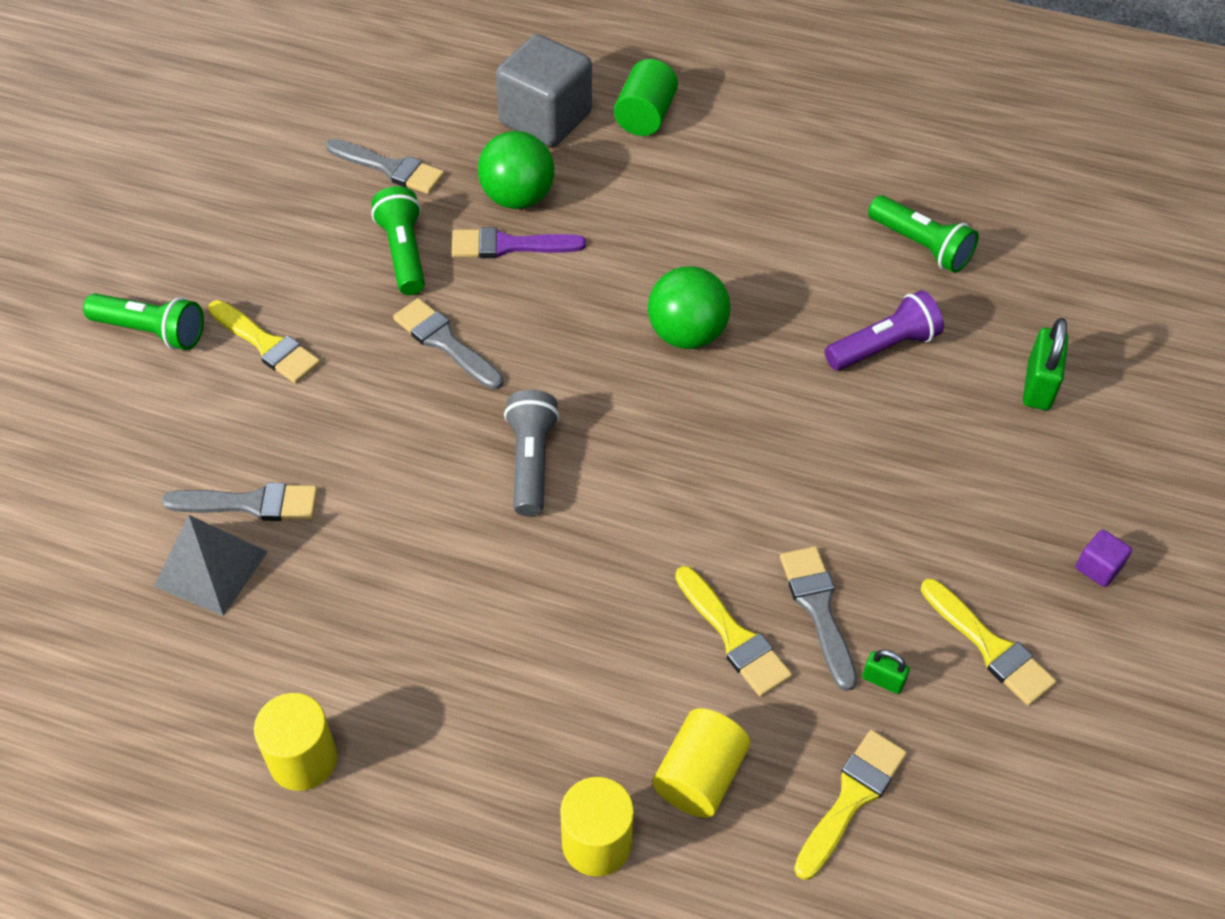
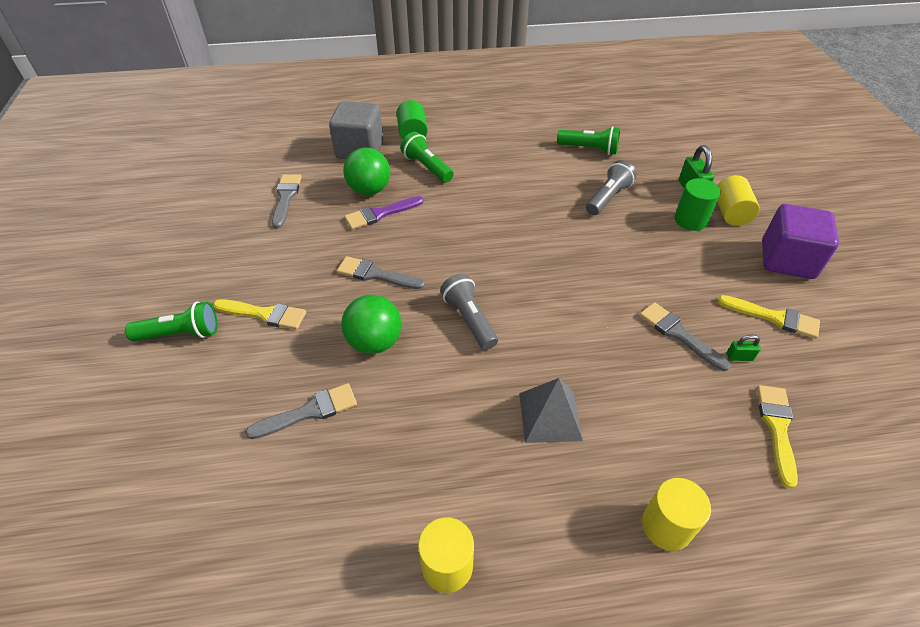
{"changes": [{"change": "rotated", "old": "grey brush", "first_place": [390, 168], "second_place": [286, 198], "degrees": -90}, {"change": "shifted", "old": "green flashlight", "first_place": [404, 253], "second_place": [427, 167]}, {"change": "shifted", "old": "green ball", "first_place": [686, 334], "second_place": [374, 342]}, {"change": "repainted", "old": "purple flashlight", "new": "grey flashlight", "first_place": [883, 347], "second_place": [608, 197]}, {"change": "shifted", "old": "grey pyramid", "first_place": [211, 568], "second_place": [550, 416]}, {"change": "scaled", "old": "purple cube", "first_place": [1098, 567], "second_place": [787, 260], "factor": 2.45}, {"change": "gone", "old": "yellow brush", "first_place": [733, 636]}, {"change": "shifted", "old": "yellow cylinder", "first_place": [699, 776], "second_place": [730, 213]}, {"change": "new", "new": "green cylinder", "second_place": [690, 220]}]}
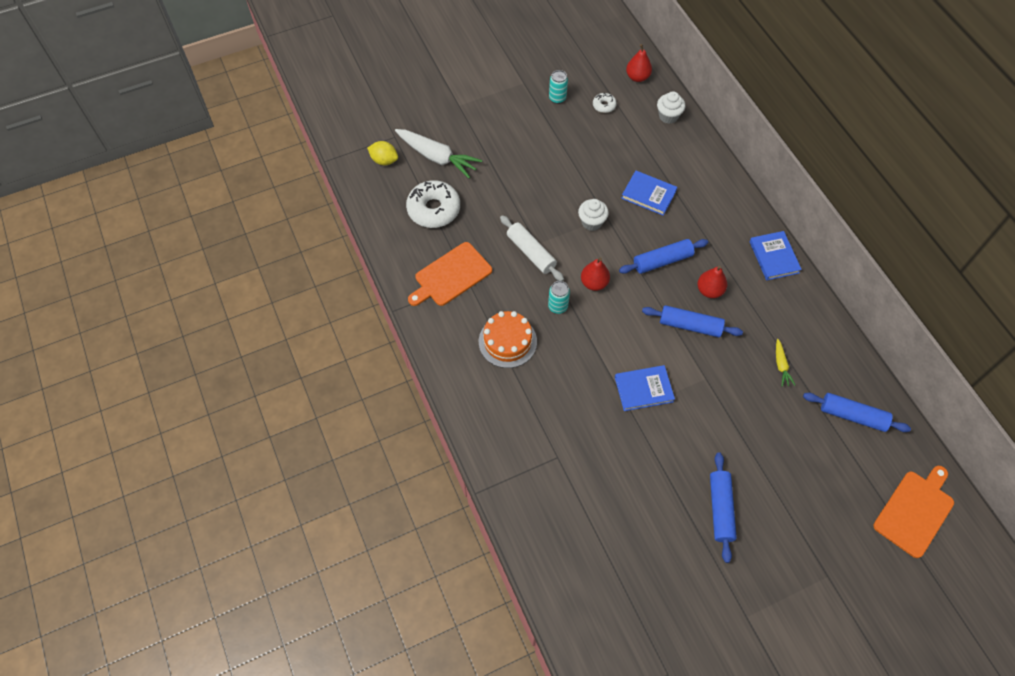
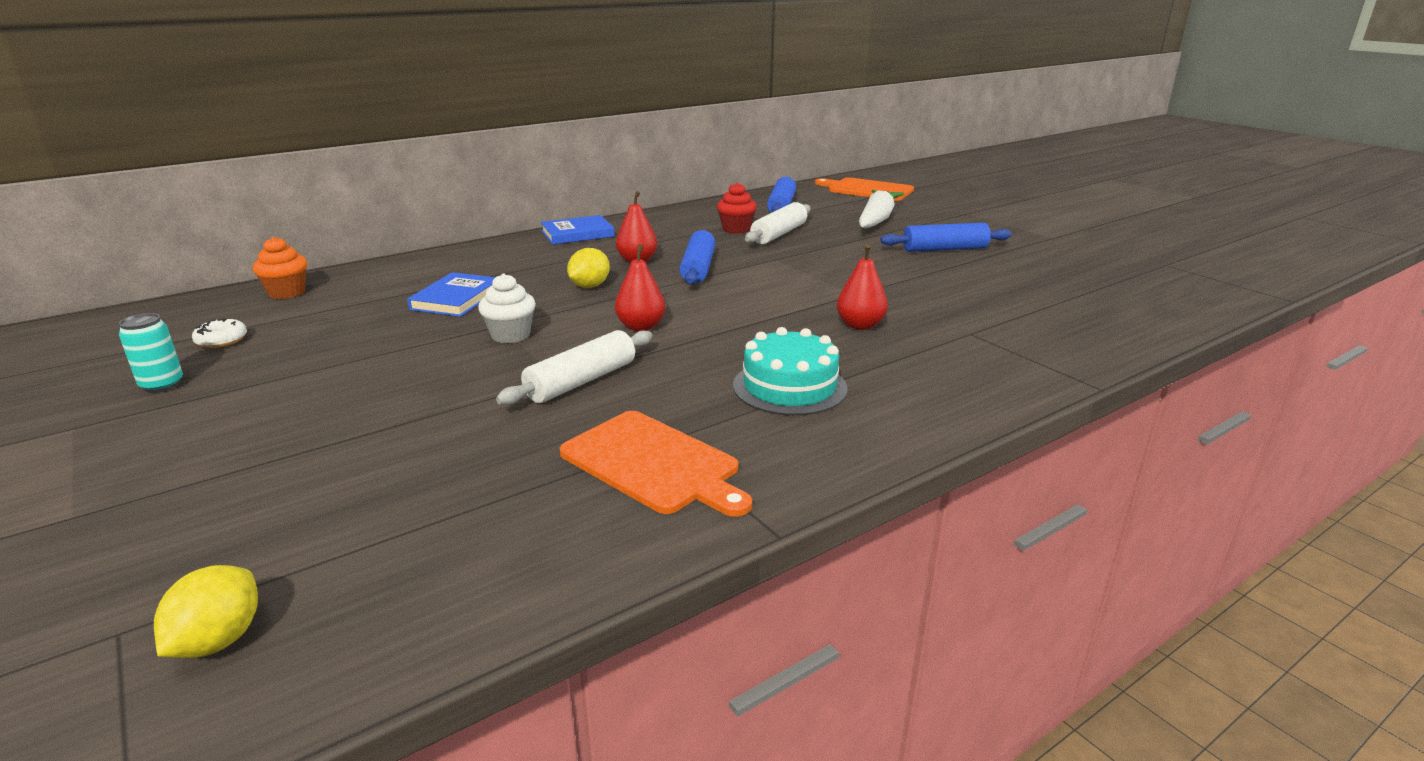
{"changes": [{"change": "shifted", "old": "red pear", "first_place": [637, 77], "second_place": [860, 325]}, {"change": "repainted", "old": "white cupcake", "new": "orange cupcake", "first_place": [668, 116], "second_place": [287, 292]}, {"change": "shifted", "old": "white carrot", "first_place": [437, 157], "second_place": [877, 219]}, {"change": "gone", "old": "white donut", "first_place": [434, 209]}, {"change": "swapped", "old": "blue rolling pin", "new": "yellow lemon", "first_place": [662, 261], "second_place": [589, 286]}, {"change": "gone", "old": "turquoise can", "first_place": [558, 306]}, {"change": "repainted", "old": "orange cake", "new": "turquoise cake", "first_place": [507, 341], "second_place": [789, 387]}, {"change": "swapped", "old": "yellow carrot", "new": "red cupcake", "first_place": [781, 366], "second_place": [736, 229]}, {"change": "gone", "old": "blue book", "first_place": [643, 389]}, {"change": "new", "new": "white rolling pin", "second_place": [779, 234]}]}
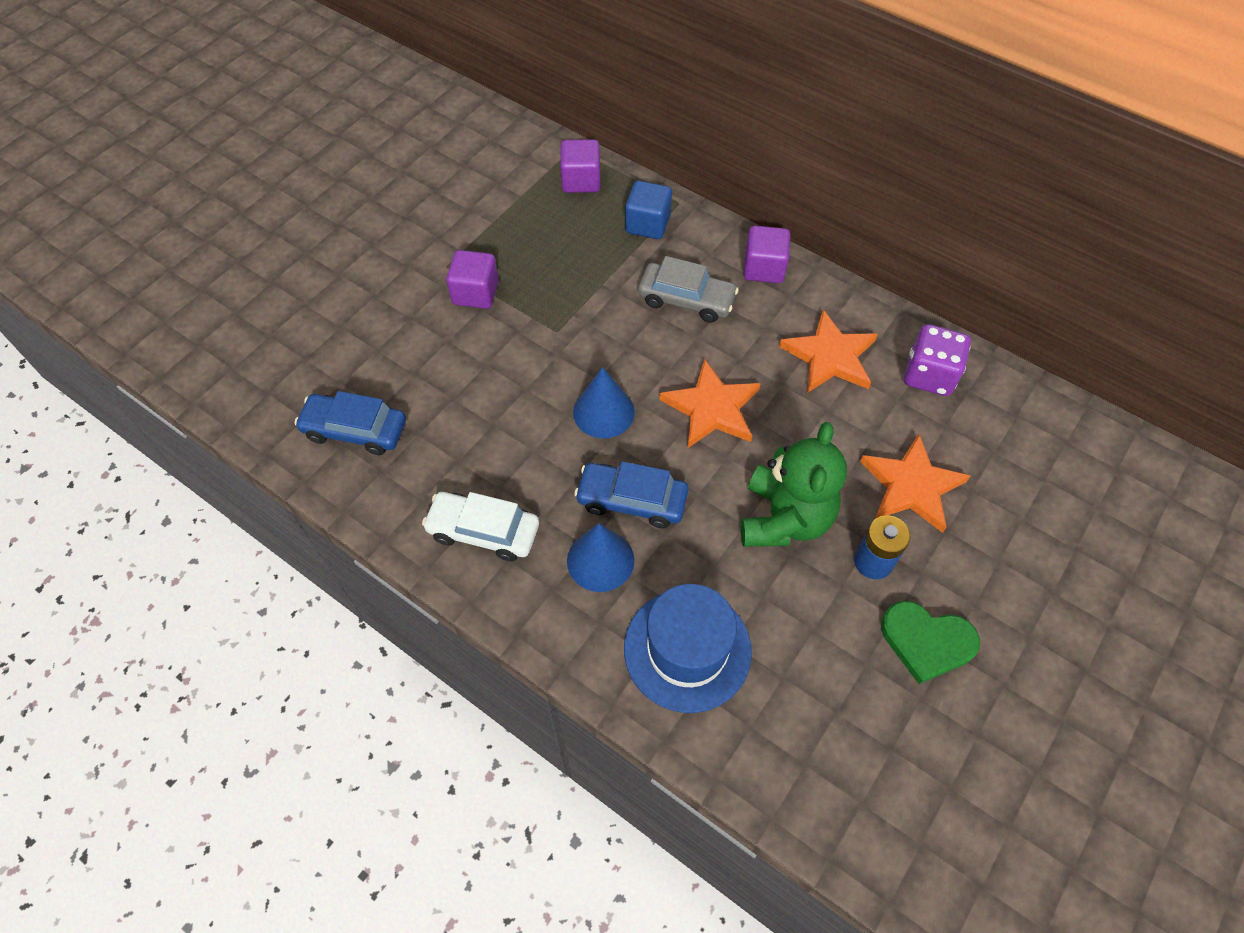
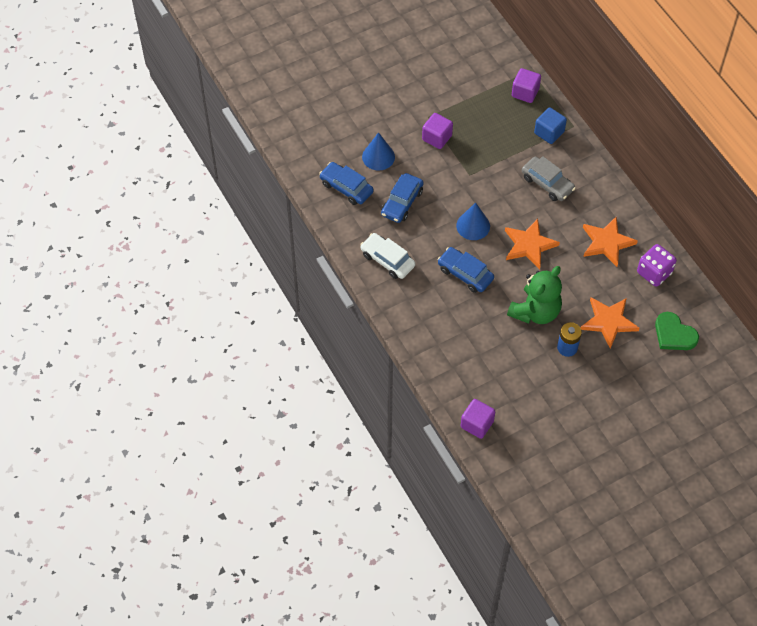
{"changes": [{"change": "shifted", "old": "purple cube", "first_place": [764, 268], "second_place": [477, 424]}, {"change": "shifted", "old": "blue cone", "first_place": [600, 560], "second_place": [378, 157]}, {"change": "gone", "old": "blue hat", "first_place": [687, 649]}, {"change": "shifted", "old": "green heart", "first_place": [926, 641], "second_place": [674, 334]}, {"change": "new", "new": "blue car", "second_place": [402, 202]}]}
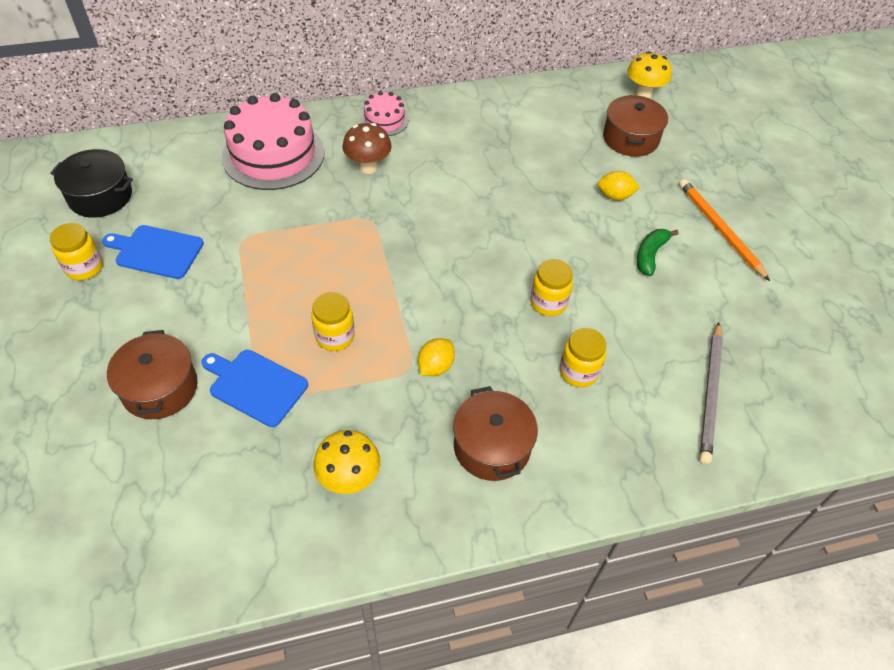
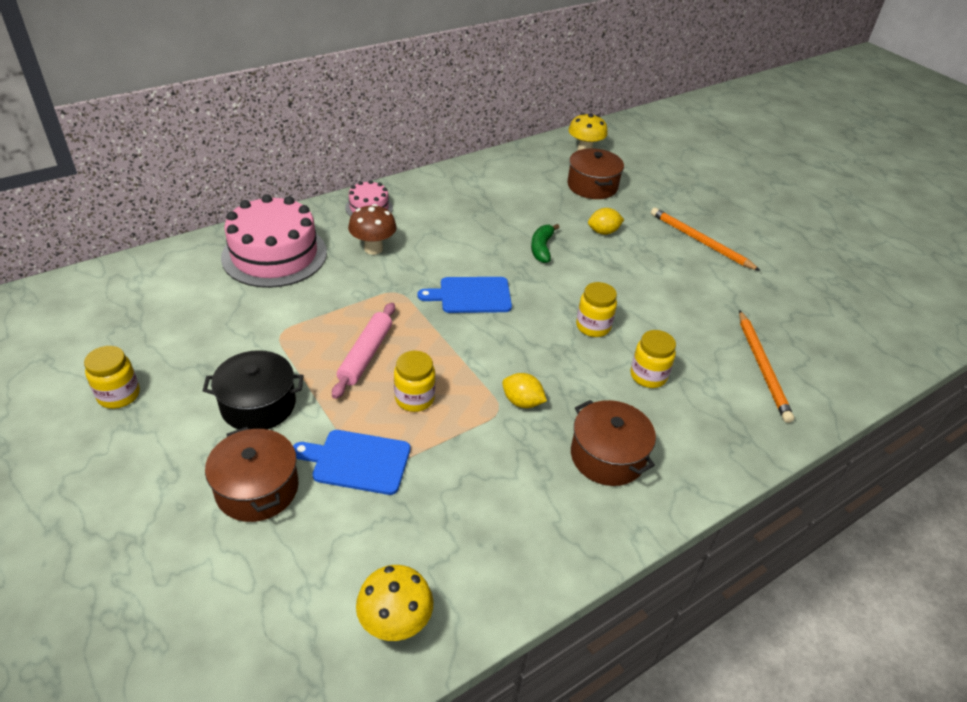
{"changes": [{"change": "shifted", "old": "black pot", "first_place": [100, 196], "second_place": [258, 404]}, {"change": "shifted", "old": "blue cutting board", "first_place": [156, 251], "second_place": [471, 295]}, {"change": "shifted", "old": "green banana", "first_place": [650, 255], "second_place": [542, 248]}, {"change": "repainted", "old": "grey pencil", "new": "orange pencil", "first_place": [710, 393], "second_place": [762, 367]}, {"change": "rotated", "old": "yellow lemon", "first_place": [435, 367], "second_place": [522, 402], "degrees": -75}, {"change": "shifted", "old": "yellow mushroom", "first_place": [349, 479], "second_place": [395, 624]}, {"change": "new", "new": "pink rolling pin", "second_place": [366, 355]}]}
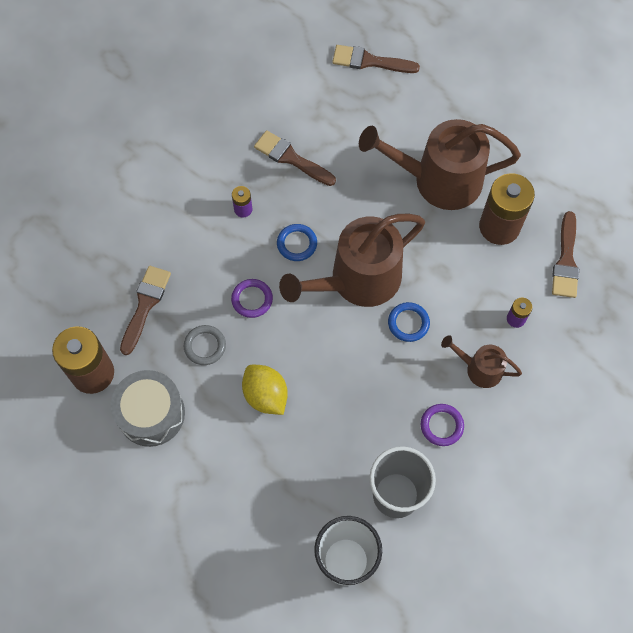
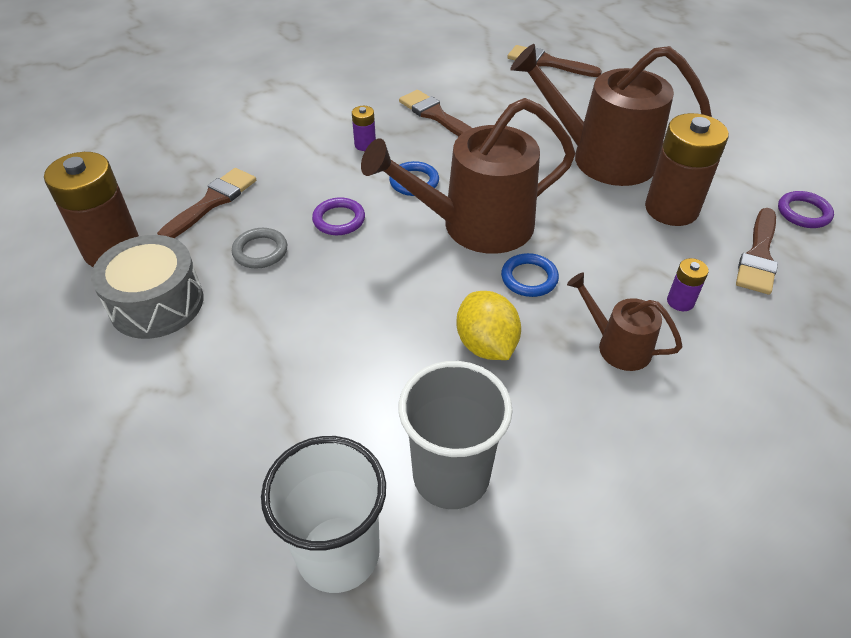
{"changes": [{"change": "shifted", "old": "yellow lemon", "first_place": [265, 395], "second_place": [486, 345]}, {"change": "shifted", "old": "purple ring", "first_place": [441, 425], "second_place": [803, 213]}]}
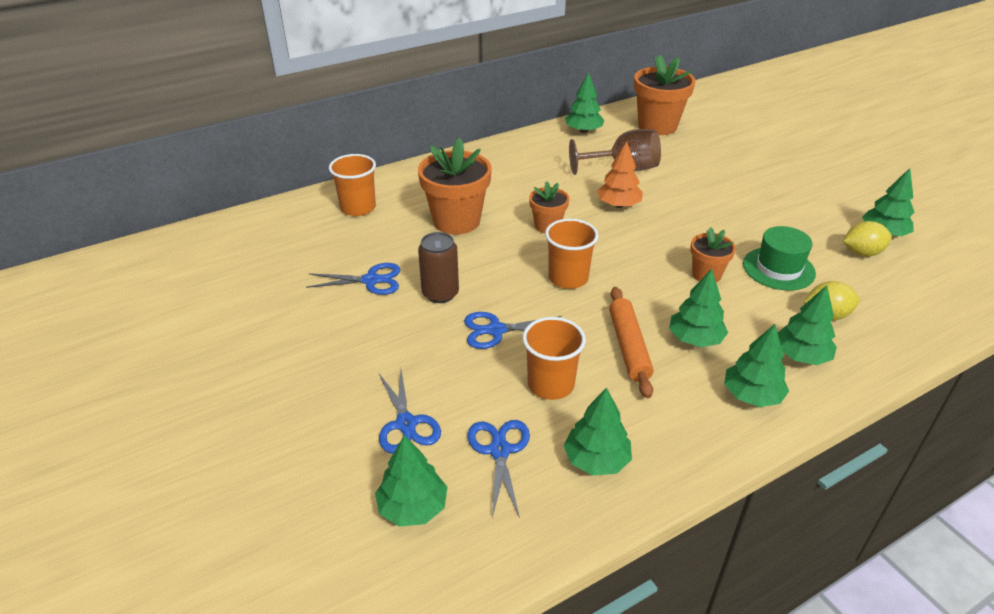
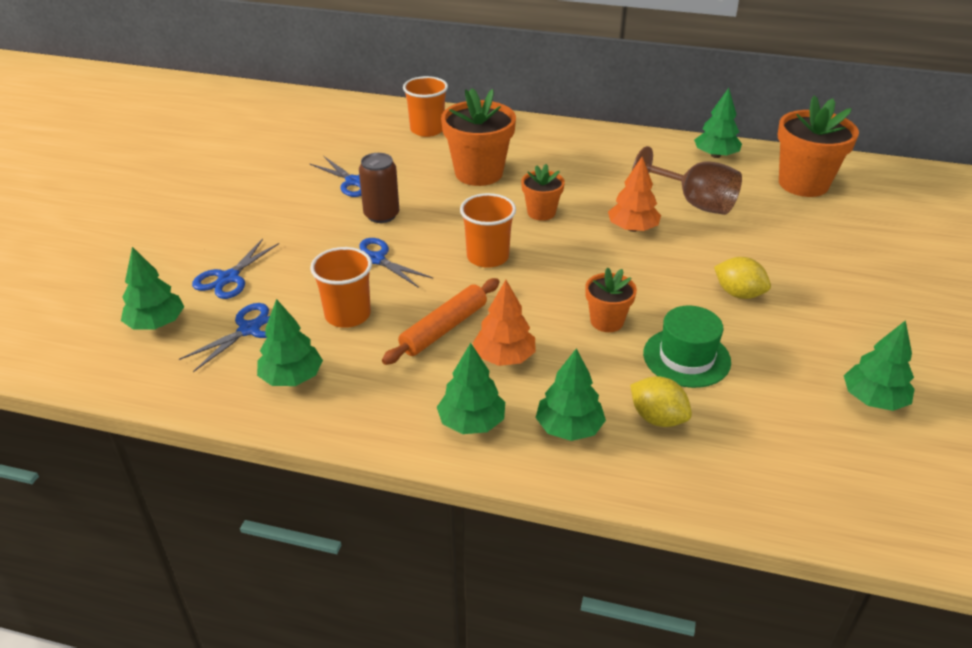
{"changes": [{"change": "shifted", "old": "yellow lemon", "first_place": [861, 253], "second_place": [738, 294]}, {"change": "repainted", "old": "green tree", "new": "orange tree", "first_place": [695, 339], "second_place": [504, 357]}]}
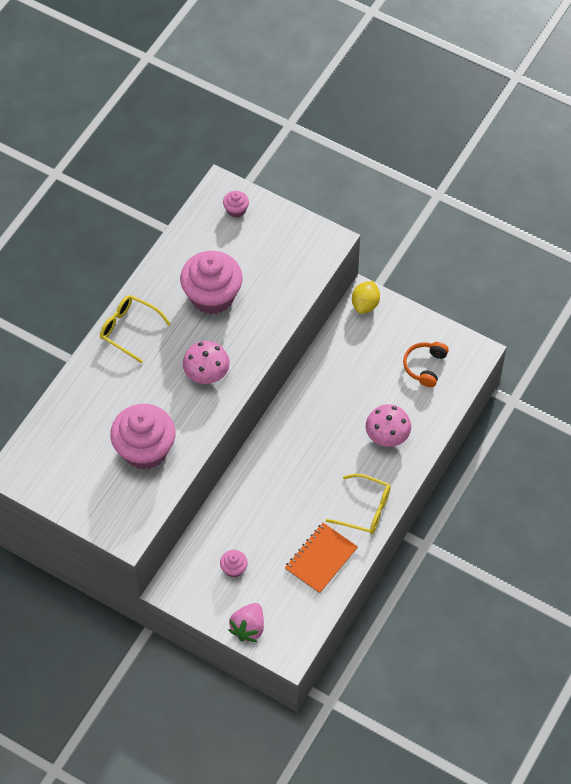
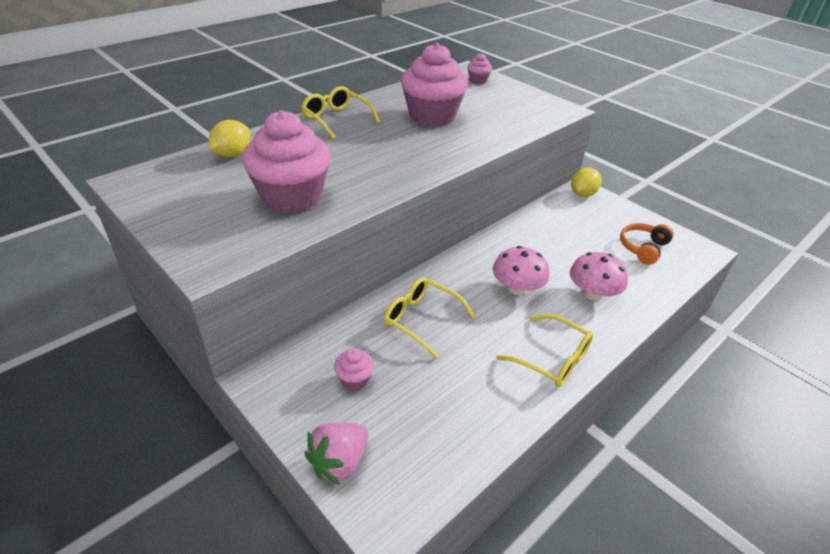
{"changes": [{"change": "shifted", "old": "pink mushroom", "first_place": [206, 372], "second_place": [517, 288]}, {"change": "gone", "old": "orange notebook", "first_place": [321, 559]}, {"change": "new", "new": "yellow lemon", "second_place": [232, 154]}, {"change": "new", "new": "yellow glasses", "second_place": [421, 319]}]}
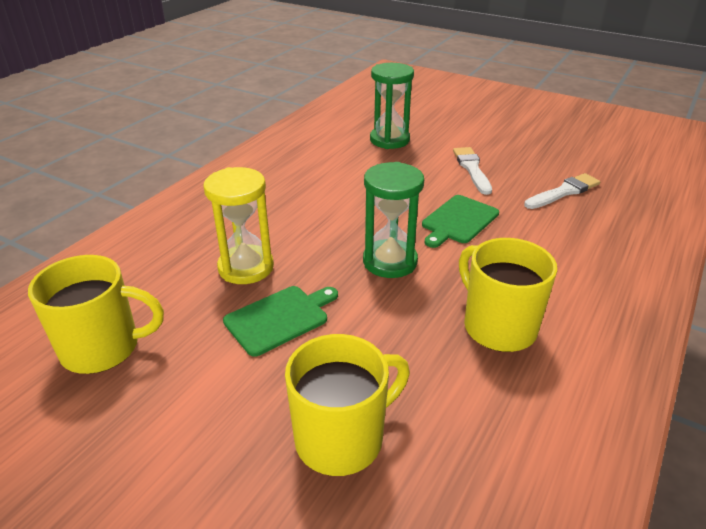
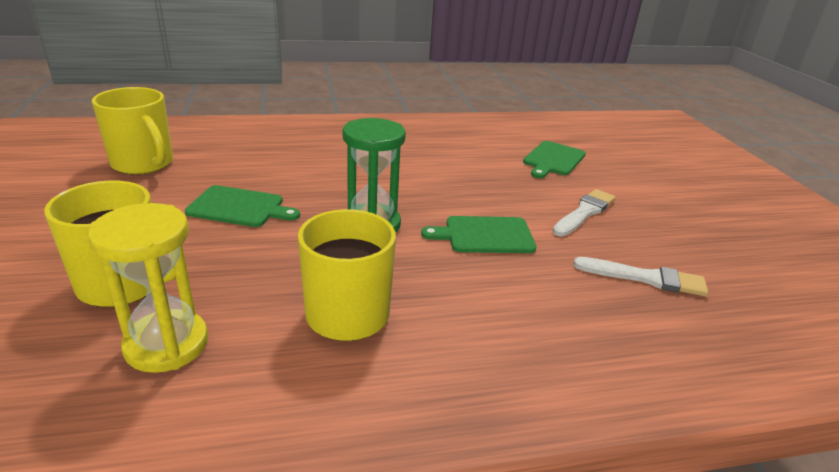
{"changes": [{"change": "swapped", "old": "green hourglass", "new": "green cutting board", "first_place": [389, 140], "second_place": [553, 159]}, {"change": "shifted", "old": "yellow hourglass", "first_place": [246, 267], "second_place": [167, 344]}]}
